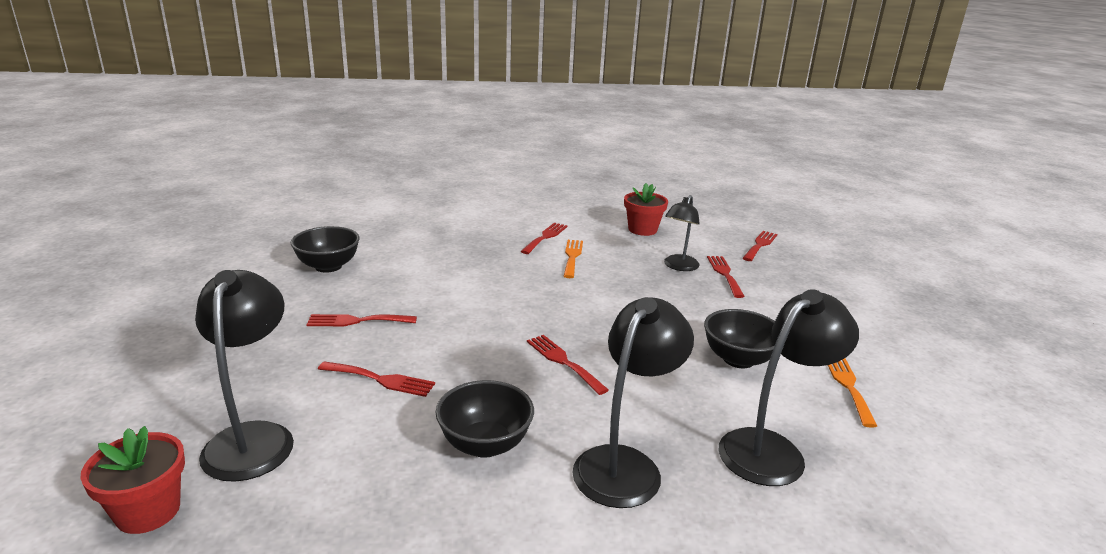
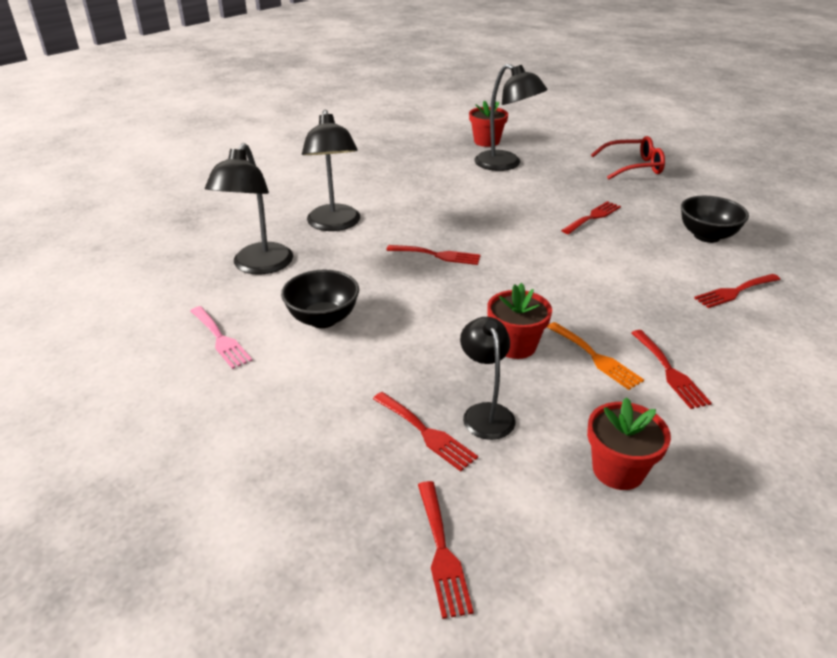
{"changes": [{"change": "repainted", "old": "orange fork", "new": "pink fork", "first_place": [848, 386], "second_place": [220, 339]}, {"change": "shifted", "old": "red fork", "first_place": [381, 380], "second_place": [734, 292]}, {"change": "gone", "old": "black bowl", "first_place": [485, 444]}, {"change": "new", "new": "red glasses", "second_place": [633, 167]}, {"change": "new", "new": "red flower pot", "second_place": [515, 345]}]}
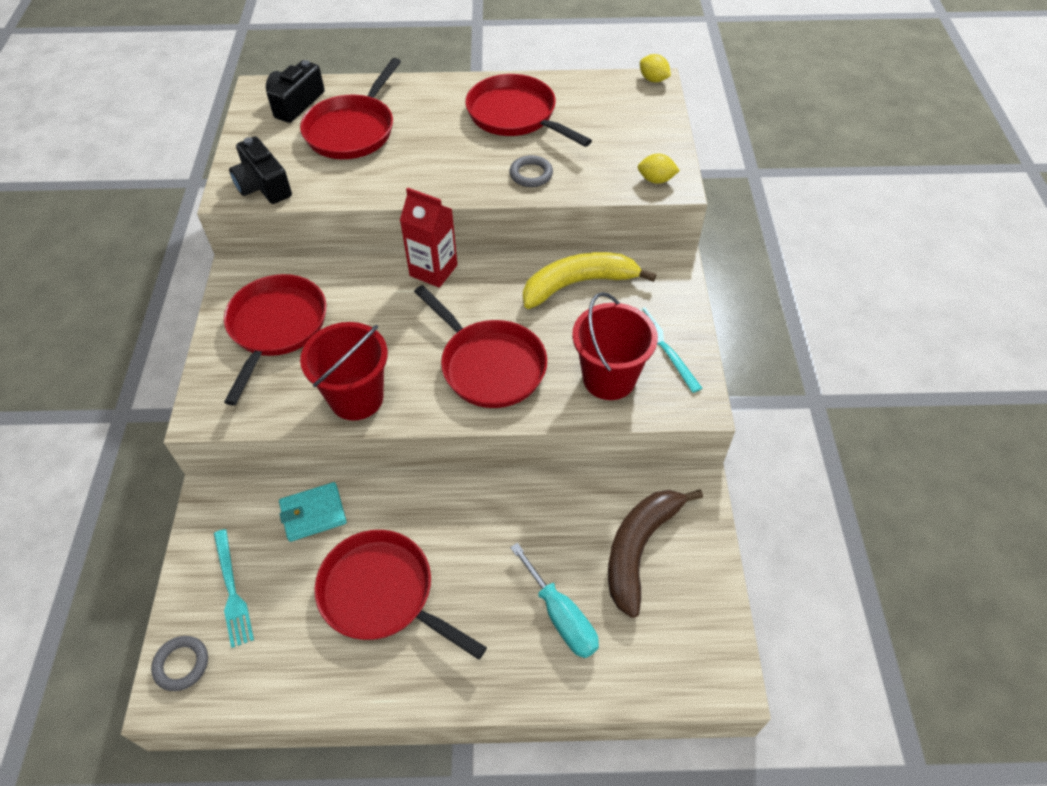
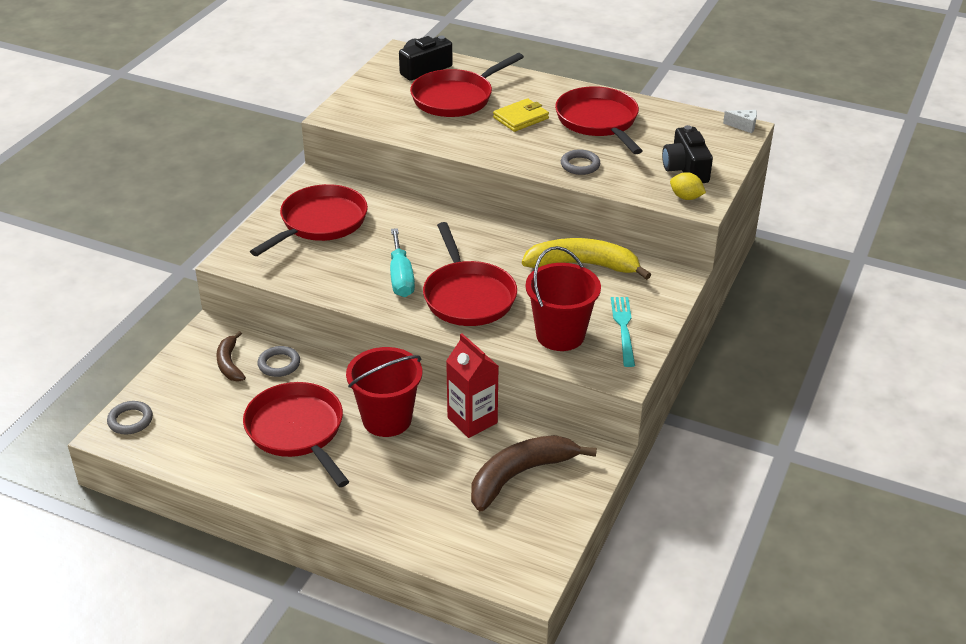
{"changes": [{"change": "swapped", "old": "yellow lemon", "new": "white cheese", "first_place": [653, 79], "second_place": [743, 126]}, {"change": "shifted", "old": "black camera", "first_place": [263, 186], "second_place": [685, 169]}, {"change": "shifted", "old": "red carton", "first_place": [433, 270], "second_place": [472, 420]}, {"change": "shifted", "old": "red bucket", "first_place": [356, 398], "second_place": [387, 419]}, {"change": "swapped", "old": "turquoise wallet", "new": "grey ring", "first_place": [313, 513], "second_place": [279, 364]}, {"change": "gone", "old": "turquoise fork", "first_place": [232, 590]}, {"change": "shifted", "old": "turquoise screwdriver", "first_place": [561, 616], "second_place": [401, 277]}, {"change": "new", "new": "yellow wallet", "second_place": [521, 118]}, {"change": "new", "new": "brown banana", "second_place": [229, 364]}]}
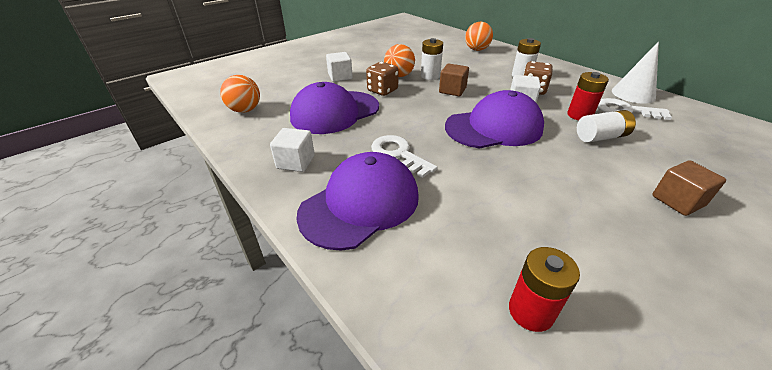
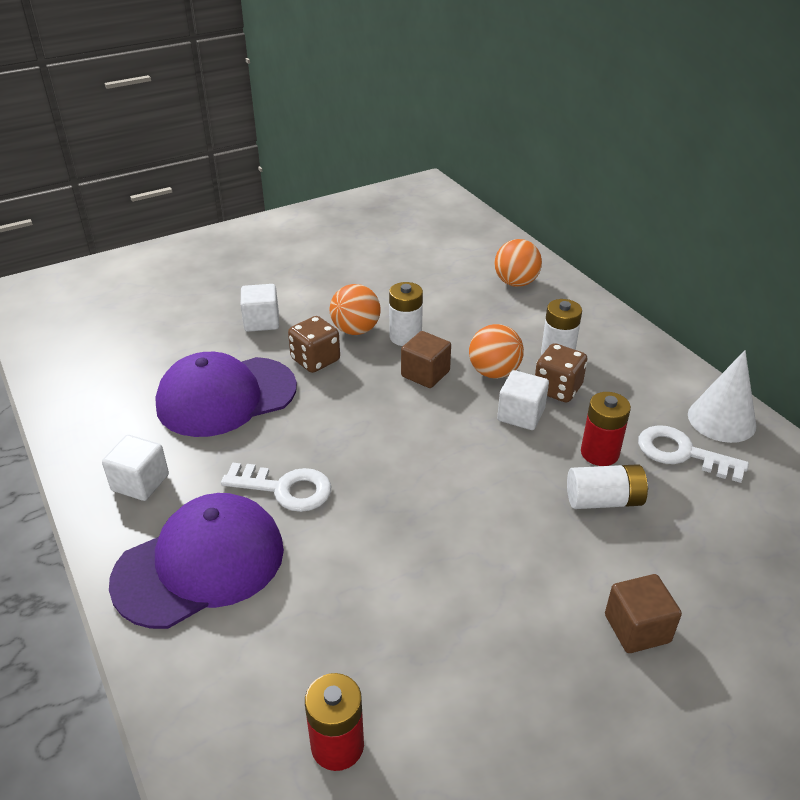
{"changes": [{"change": "shifted", "old": "orange ball", "first_place": [245, 110], "second_place": [494, 372]}, {"change": "gone", "old": "purple cap", "first_place": [494, 127]}, {"change": "rotated", "old": "white key", "first_place": [398, 154], "second_place": [285, 489], "degrees": 135}]}
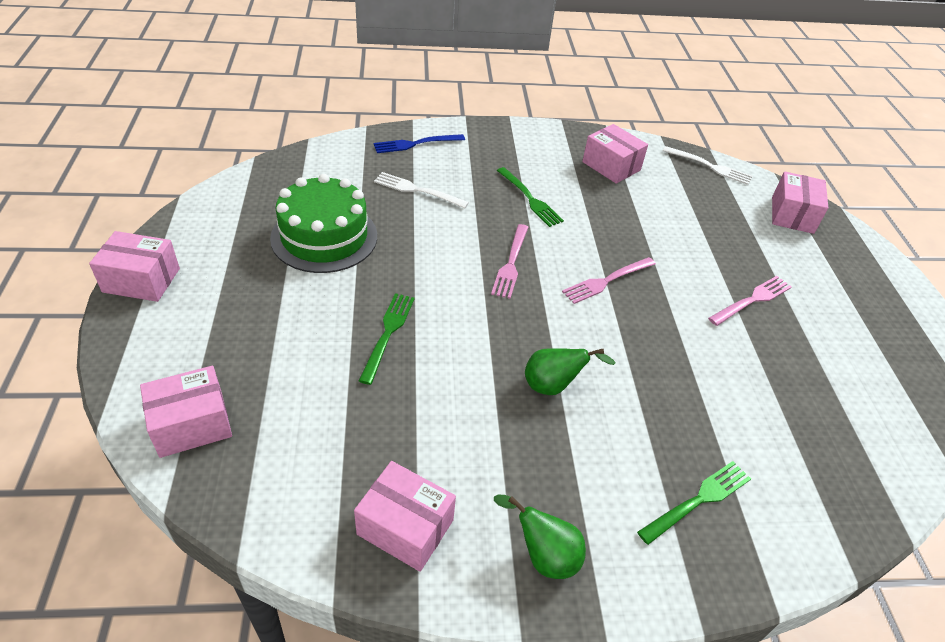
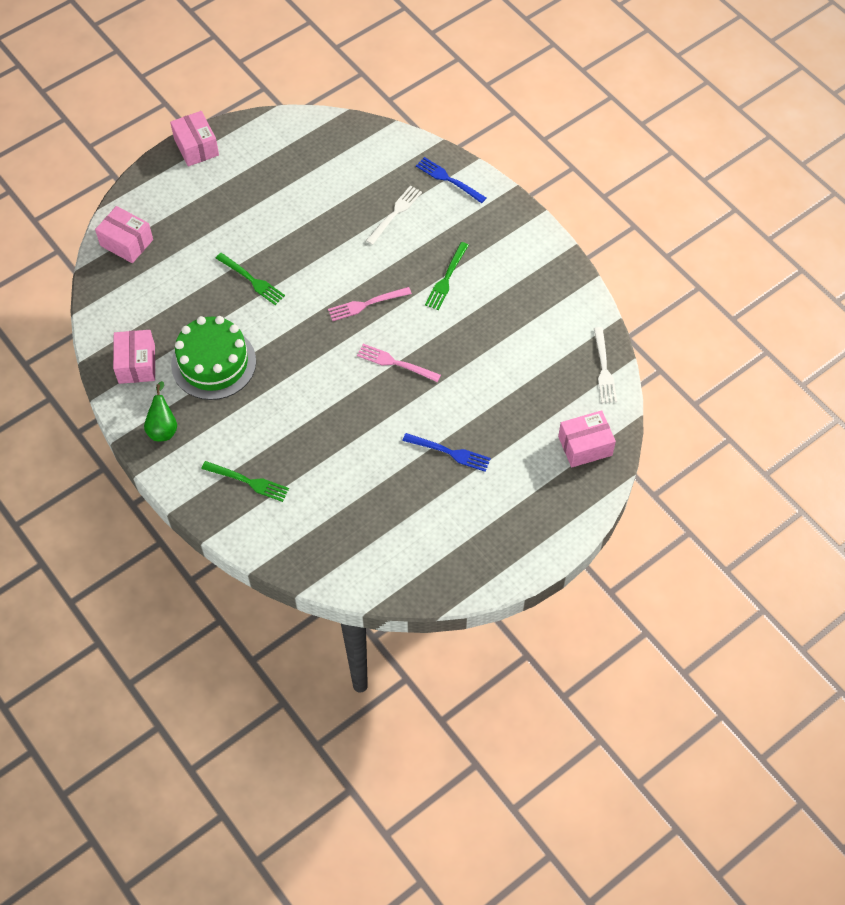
{"changes": [{"change": "gone", "old": "pink box", "first_place": [611, 166]}, {"change": "rotated", "old": "white fork", "first_place": [417, 190], "second_place": [395, 213], "degrees": 45}, {"change": "shifted", "old": "green cake", "first_place": [324, 237], "second_place": [213, 363]}, {"change": "repainted", "old": "pink fork", "new": "blue fork", "first_place": [752, 300], "second_place": [450, 452]}, {"change": "rotated", "old": "green fork", "first_place": [388, 333], "second_place": [252, 280], "degrees": 60}, {"change": "gone", "old": "green pear", "first_place": [553, 386]}]}
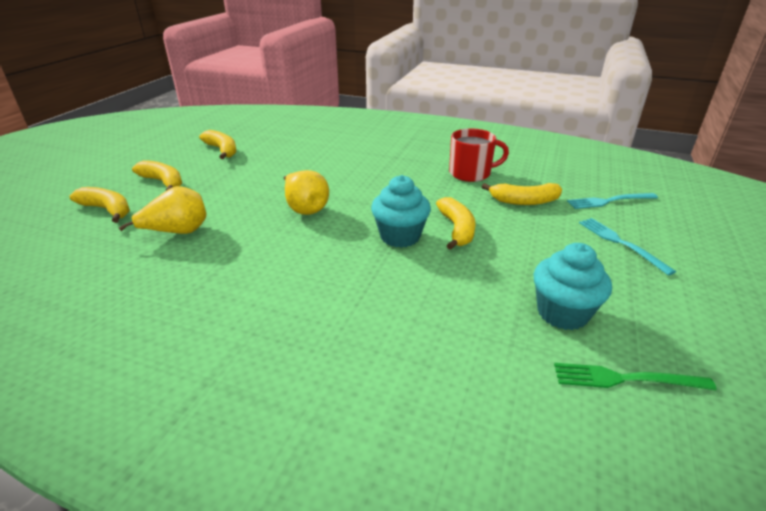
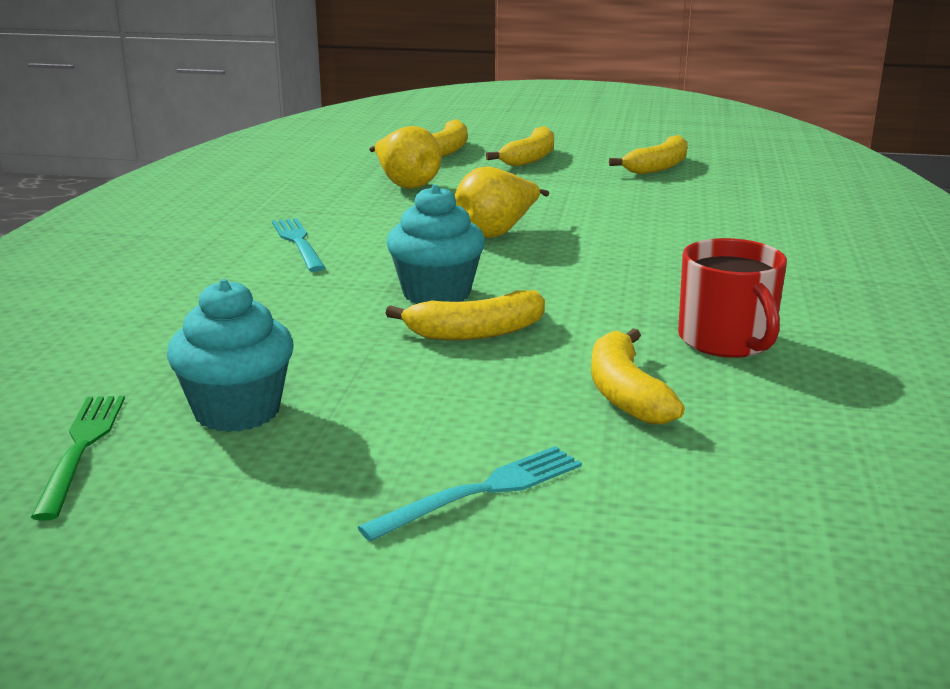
{"changes": [{"change": "shifted", "old": "turquoise fork", "first_place": [609, 201], "second_place": [298, 242]}]}
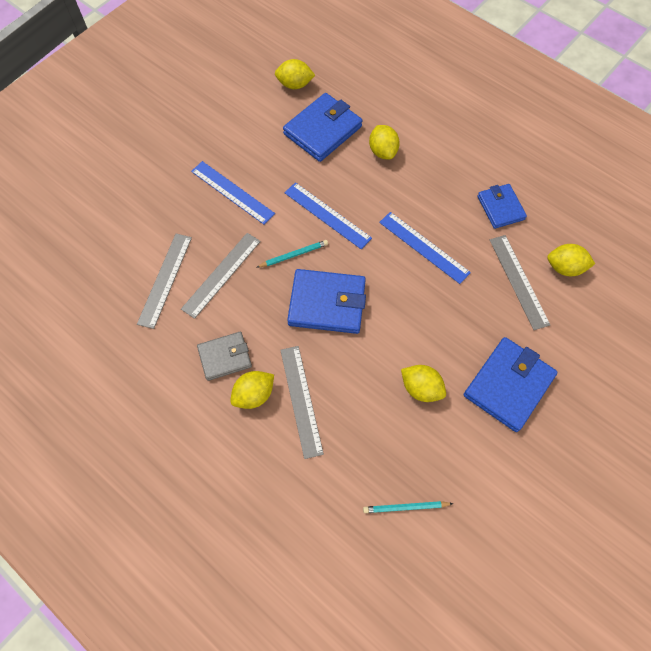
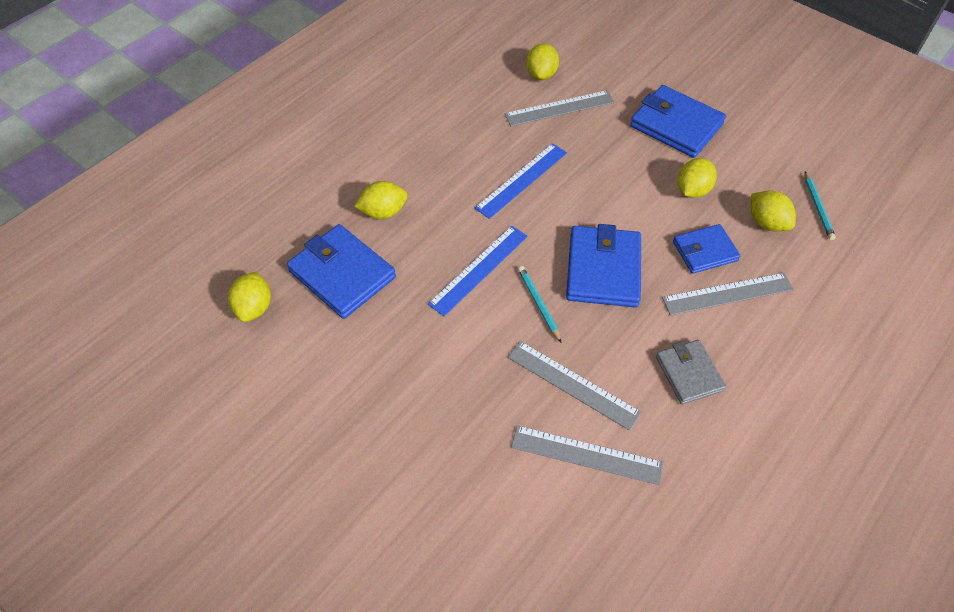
{"changes": [{"change": "gone", "old": "blue ruler", "first_place": [232, 192]}, {"change": "shifted", "old": "blue wallet", "first_place": [500, 208], "second_place": [704, 251]}, {"change": "shifted", "old": "yellow lemon", "first_place": [254, 394], "second_place": [766, 223]}]}
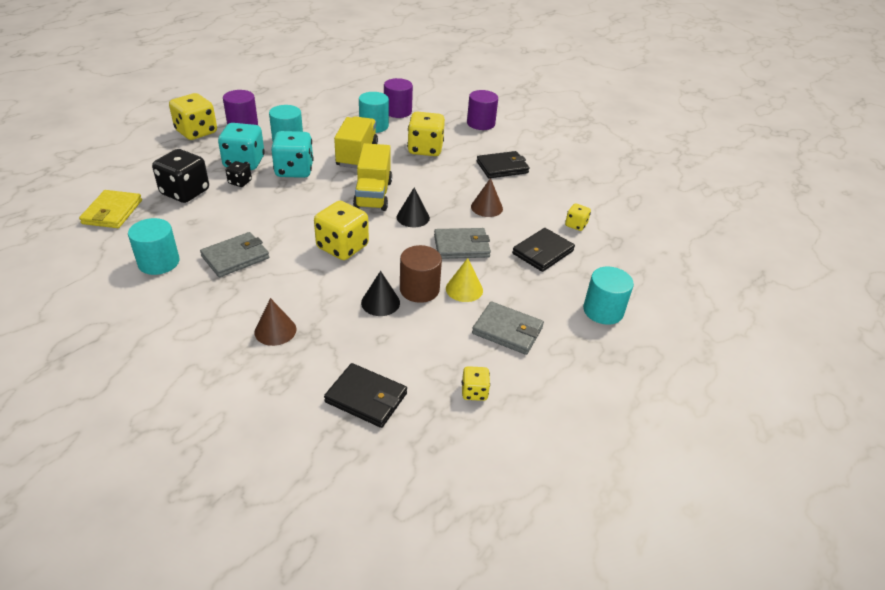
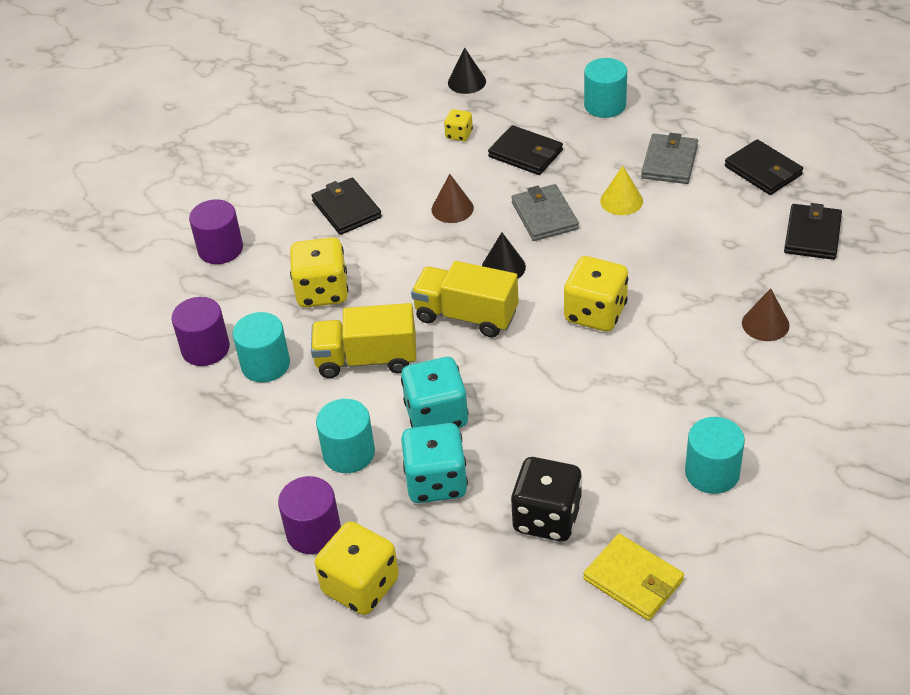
{"changes": [{"change": "rotated", "old": "yellow truck", "first_place": [373, 194], "second_place": [466, 315], "degrees": -150}, {"change": "gone", "old": "black dice", "first_place": [240, 182]}, {"change": "rotated", "old": "yellow wallet", "first_place": [112, 212], "second_place": [633, 580], "degrees": 45}, {"change": "gone", "old": "grey wallet", "first_place": [235, 257]}, {"change": "gone", "old": "brown cylinder", "first_place": [419, 289]}, {"change": "shifted", "old": "black cone", "first_place": [380, 302], "second_place": [466, 82]}, {"change": "swapped", "old": "yellow dice", "new": "black wallet", "first_place": [474, 392], "second_place": [763, 171]}]}
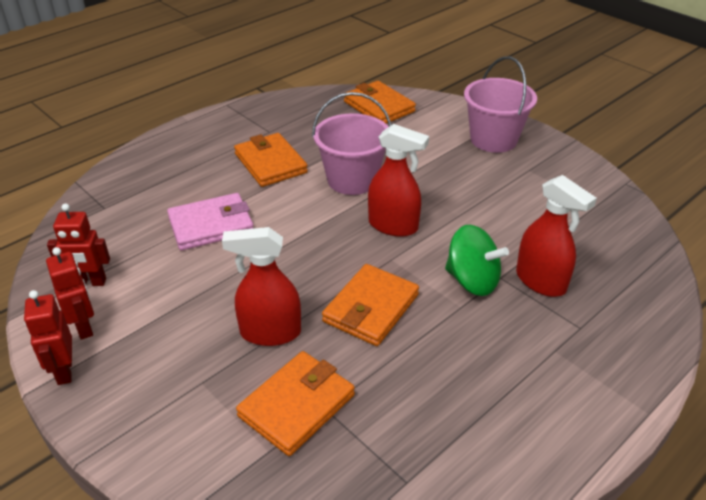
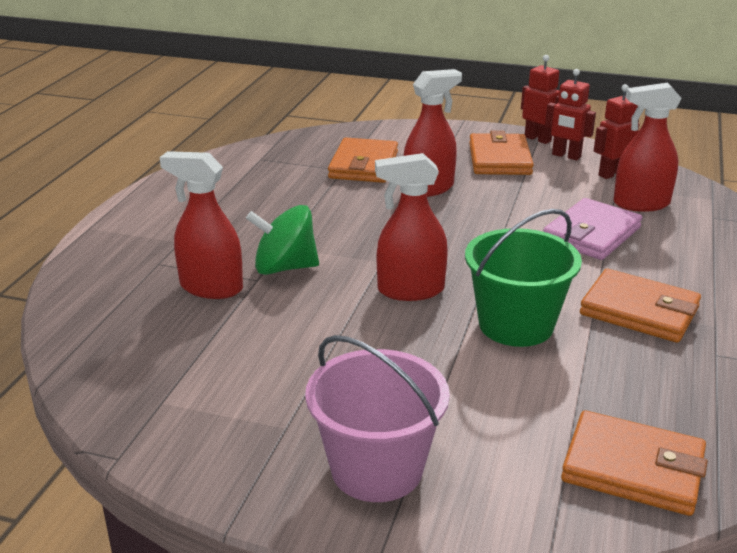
{"changes": [{"change": "repainted", "old": "pink bucket", "new": "green bucket", "first_place": [352, 180], "second_place": [516, 325]}, {"change": "shifted", "old": "orange wallet", "first_place": [371, 308], "second_place": [499, 159]}, {"change": "new", "new": "red spray bottle", "second_place": [641, 204]}]}
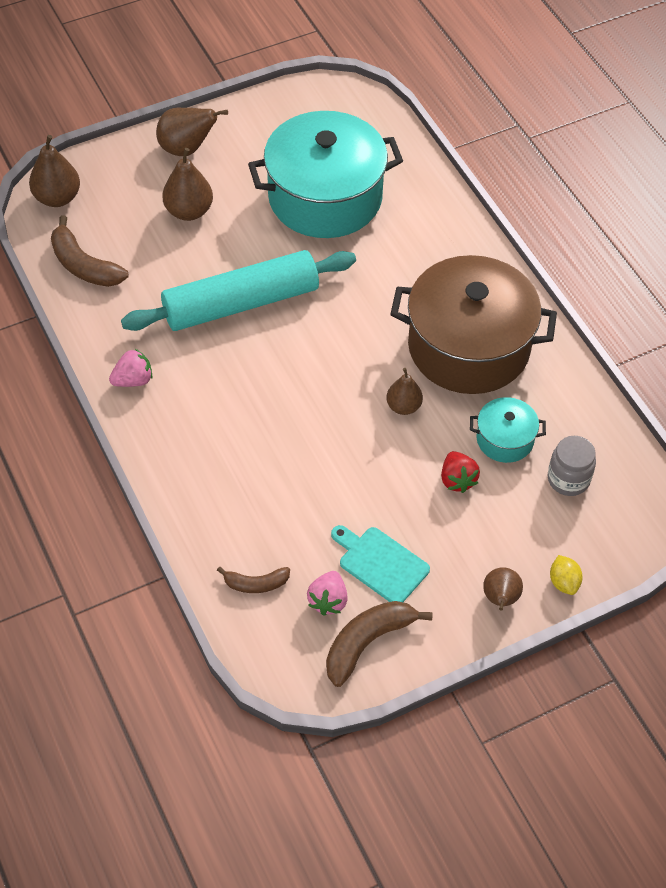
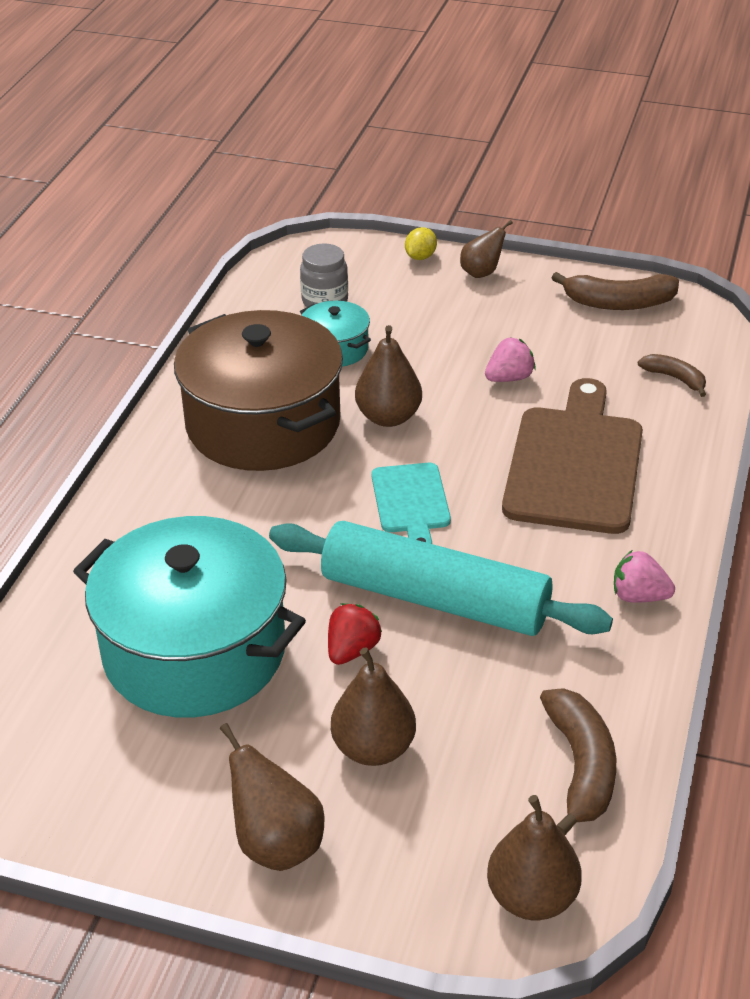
{"changes": [{"change": "scaled", "old": "brown pear", "first_place": [403, 406], "second_place": [388, 417], "factor": 1.51}, {"change": "shifted", "old": "red strawberry", "first_place": [457, 480], "second_place": [352, 650]}, {"change": "shifted", "old": "turquoise cutting board", "first_place": [380, 563], "second_place": [411, 502]}, {"change": "shifted", "old": "pink strawberry", "first_place": [328, 601], "second_place": [509, 378]}, {"change": "new", "new": "brown cutting board", "second_place": [575, 464]}]}
